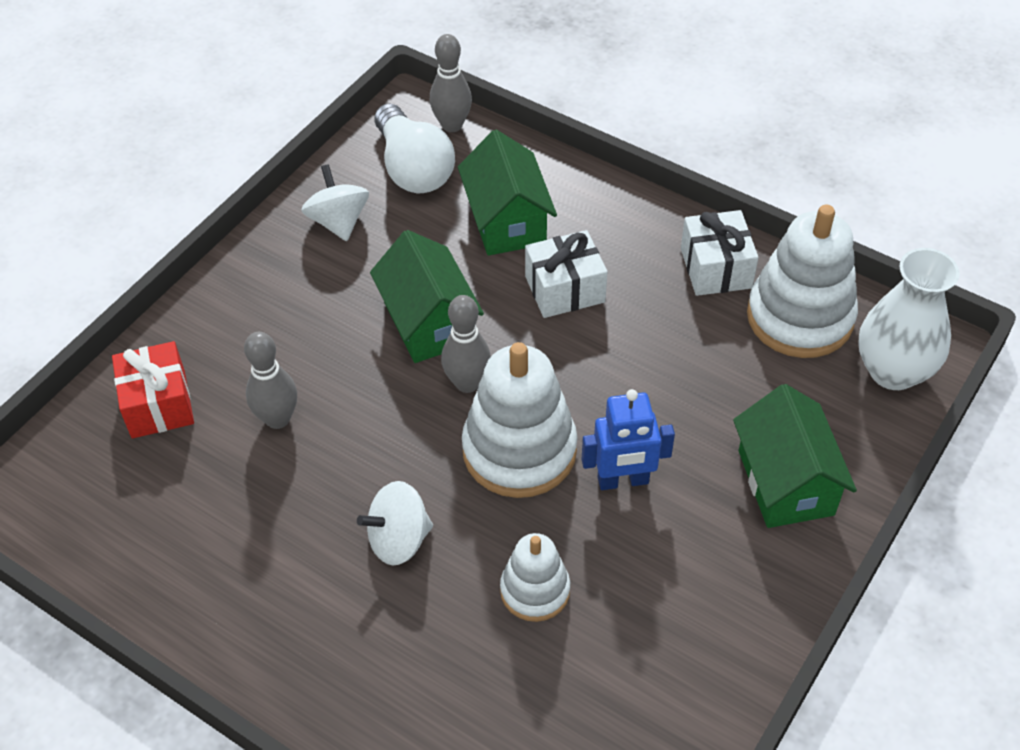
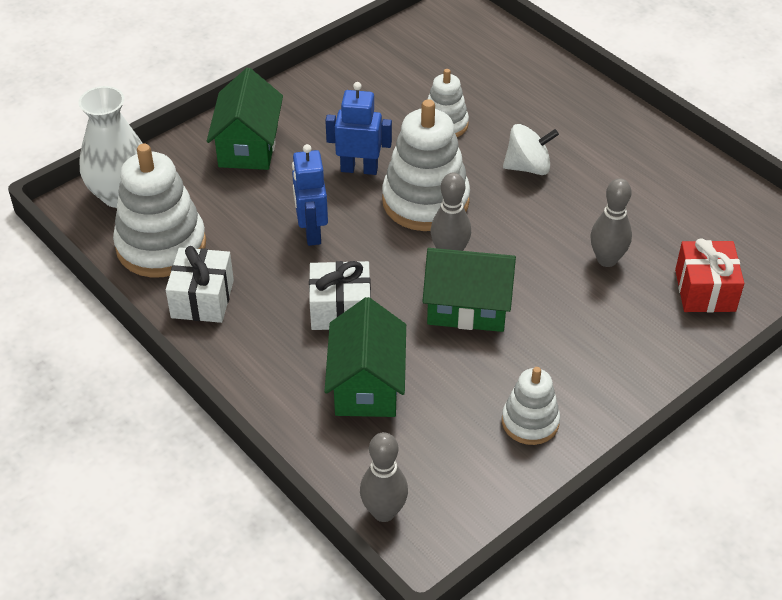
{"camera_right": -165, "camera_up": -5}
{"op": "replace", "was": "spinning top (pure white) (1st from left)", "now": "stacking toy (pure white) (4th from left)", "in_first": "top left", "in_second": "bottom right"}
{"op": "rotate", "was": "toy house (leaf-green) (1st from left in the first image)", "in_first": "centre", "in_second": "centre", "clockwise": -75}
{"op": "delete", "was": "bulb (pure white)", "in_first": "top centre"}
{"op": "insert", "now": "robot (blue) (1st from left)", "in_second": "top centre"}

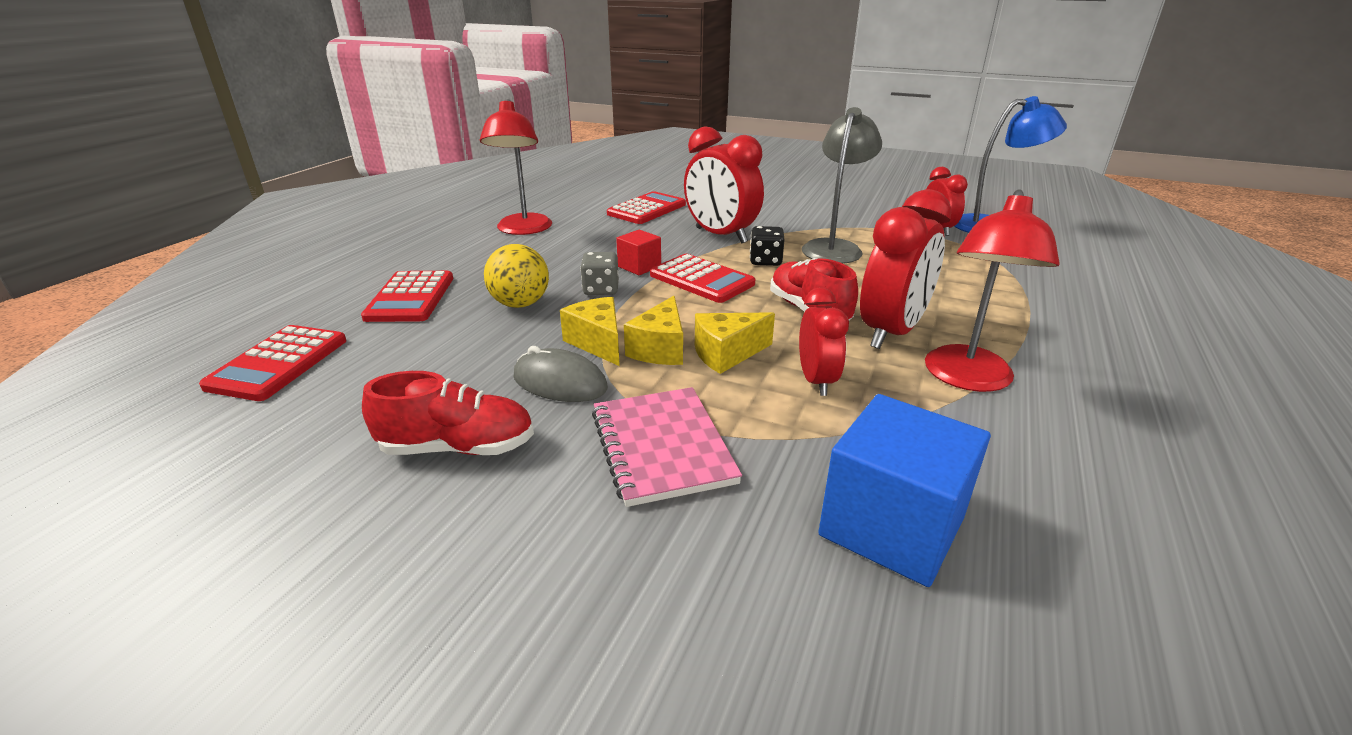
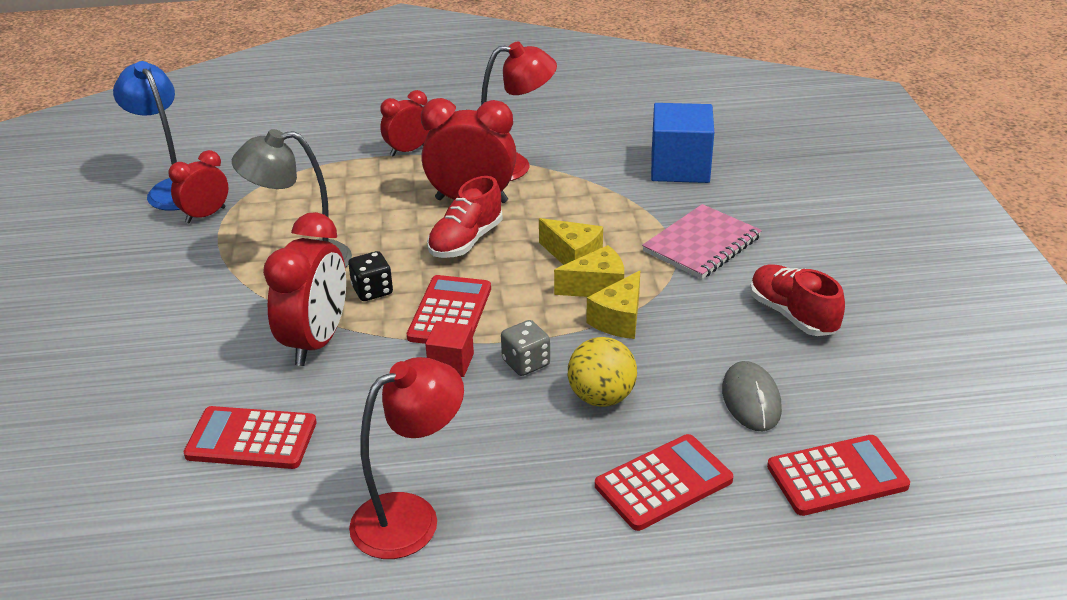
{"camera_right": -120, "camera_up": 5}
{"op": "move", "was": "computer mouse (ash-grey)", "in_first": "centre", "in_second": "middle right"}
{"op": "move", "was": "clock (crimson) (2nd from left in the first image)", "now": "clock (crimson) (3rd from left)", "in_first": "centre", "in_second": "top centre"}

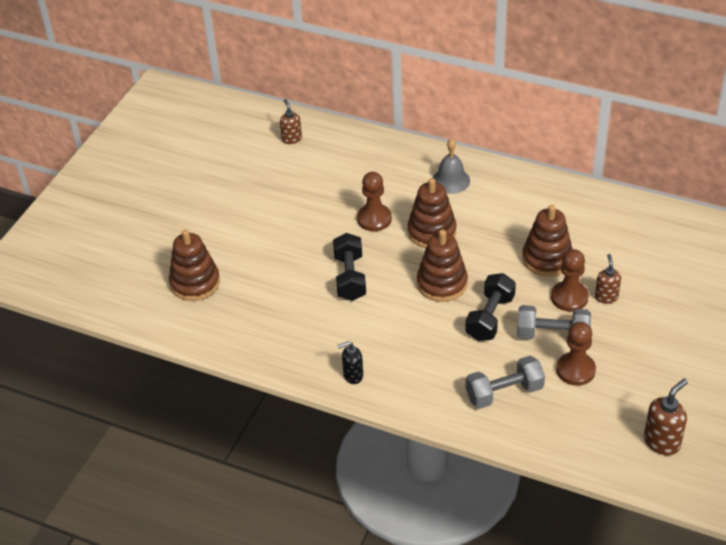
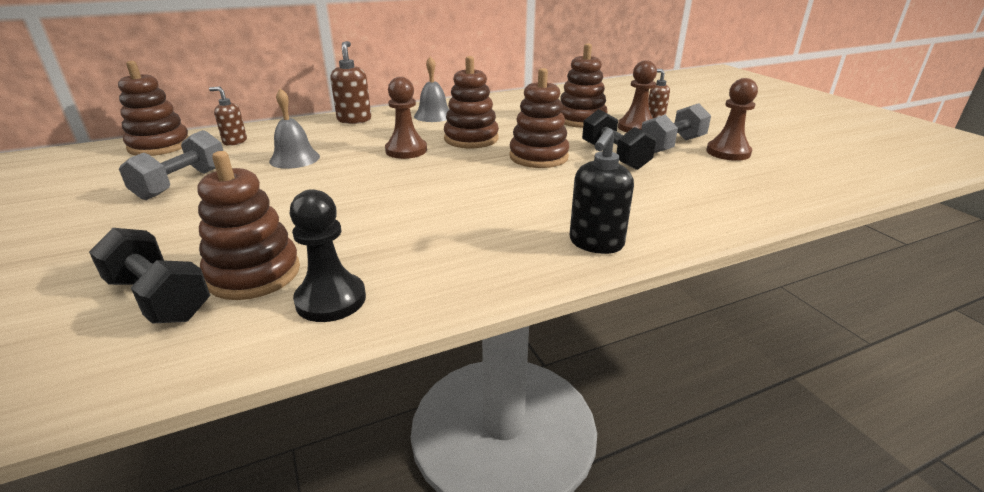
{"camera_right": -50, "camera_up": -15}
{"op": "move", "was": "hand weight (ebony) (1st from left)", "in_first": "centre", "in_second": "middle left"}
{"op": "resize", "was": "soap dispenser (ebony)", "in_first": "centre", "in_second": "centre", "ratio": 1.5}
{"op": "move", "was": "hand weight (ash-grey) (1st from left)", "in_first": "bottom right", "in_second": "middle left"}
{"op": "move", "was": "soap dispenser (dark brown) (3rd from left in the first image)", "now": "soap dispenser (dark brown) (2nd from left)", "in_first": "bottom right", "in_second": "top centre"}
{"op": "insert", "now": "stacking toy (dark brown) (1st from left)", "in_second": "top left"}
{"op": "insert", "now": "bell (ash-grey) (1st from left)", "in_second": "top left"}
{"op": "insert", "now": "pawn (ebony)", "in_second": "centre"}

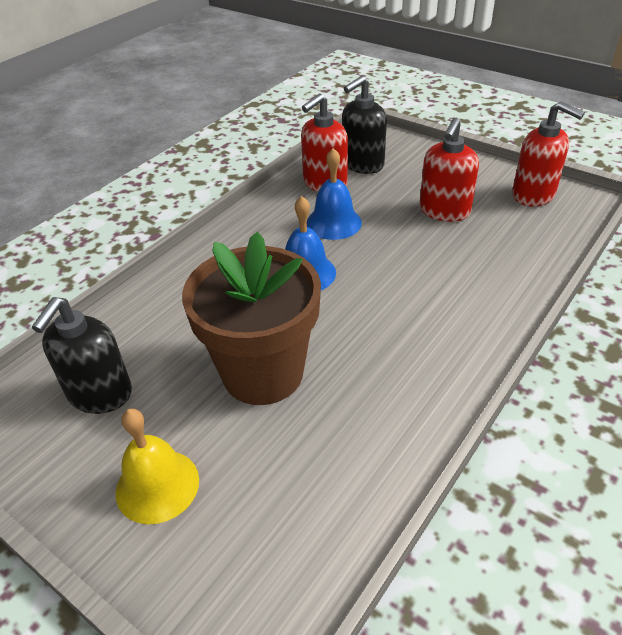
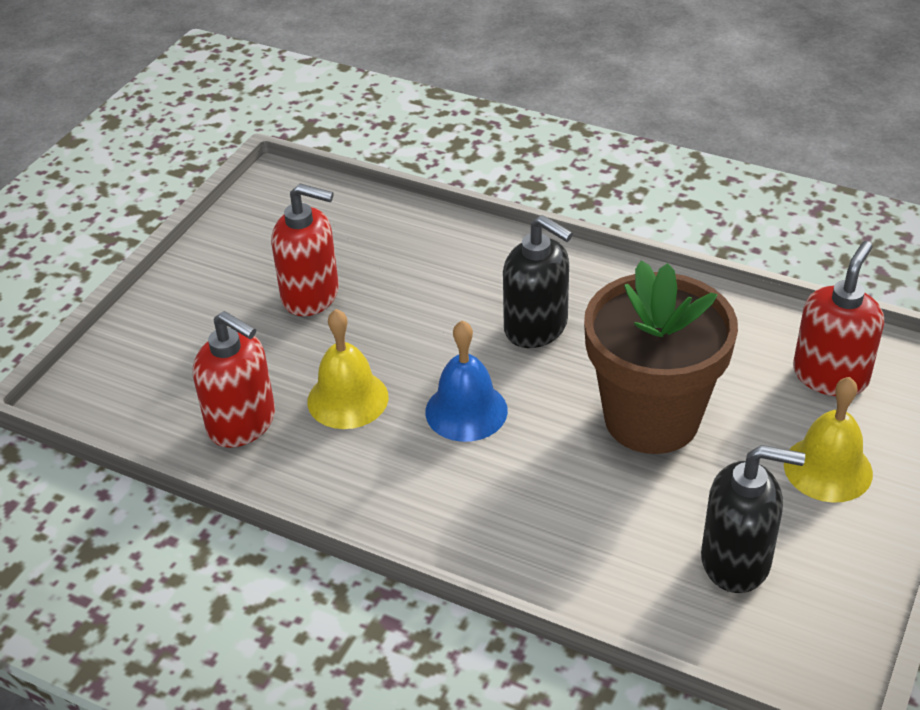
{"camera_right": -100, "camera_up": 0}
{"op": "recolor", "was": "bell (blue) (2nd from left)", "now": "bell (bright yellow) (1st from left)", "in_first": "top centre", "in_second": "centre"}
{"op": "move", "was": "soap dispenser (ebony) (2nd from left in the first image)", "now": "soap dispenser (ebony) (1st from left)", "in_first": "top centre", "in_second": "centre"}
{"op": "move", "was": "soap dispenser (crimson) (3rd from left)", "in_first": "top right", "in_second": "middle right"}

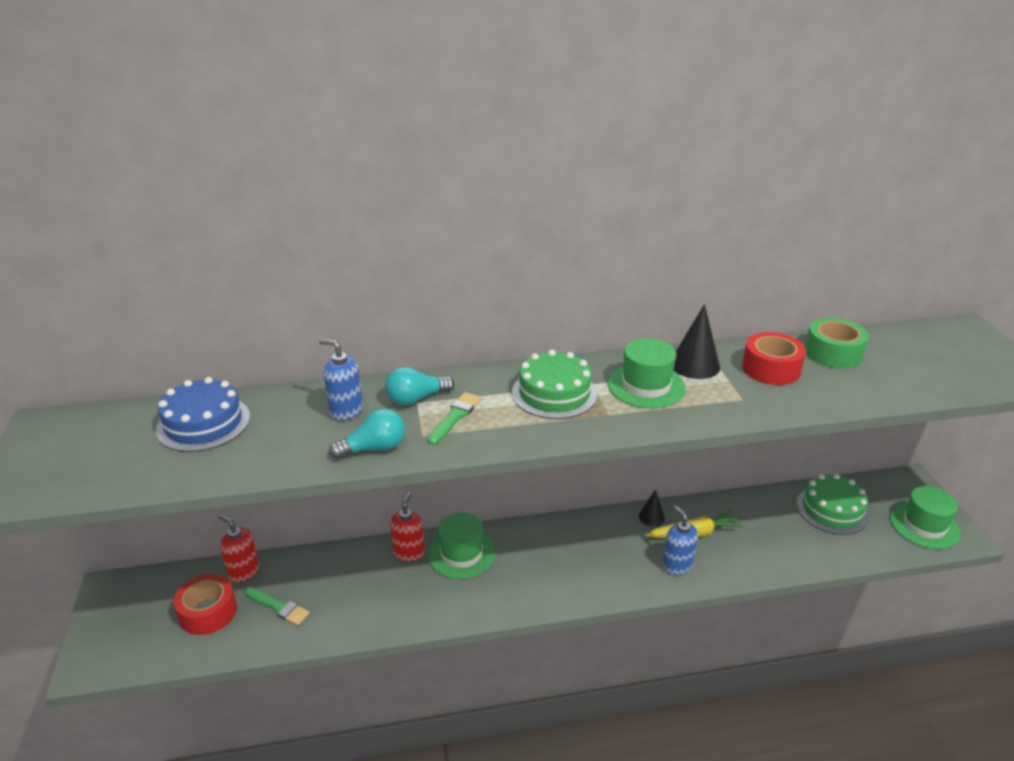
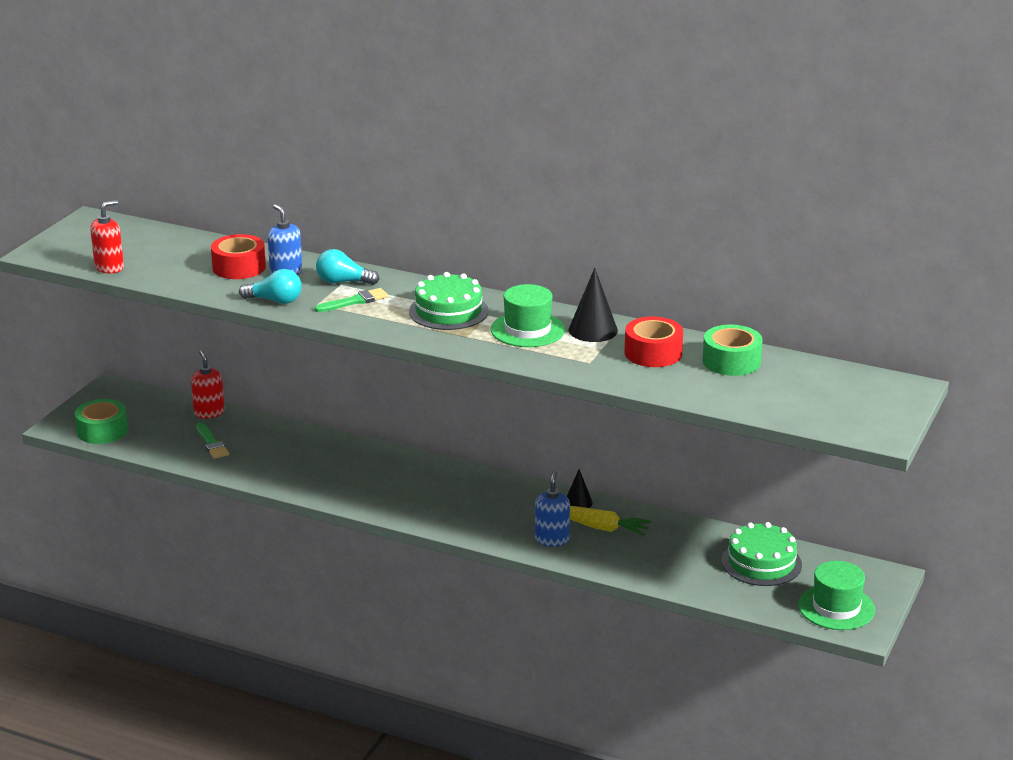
{"camera_right": 35, "camera_up": -5}
{"op": "delete", "was": "gateau (blue)", "in_first": "middle left"}
{"op": "move", "was": "roll of tape (crimson) (1st from left)", "in_first": "bottom left", "in_second": "middle left"}
{"op": "move", "was": "soap dispenser (crimson) (2nd from left in the first image)", "now": "soap dispenser (crimson) (1st from left)", "in_first": "bottom centre", "in_second": "top left"}
{"op": "delete", "was": "hat (leaf-green) (1st from left)", "in_first": "bottom centre"}
{"op": "insert", "now": "roll of tape (leaf-green) (1st from left)", "in_second": "middle left"}

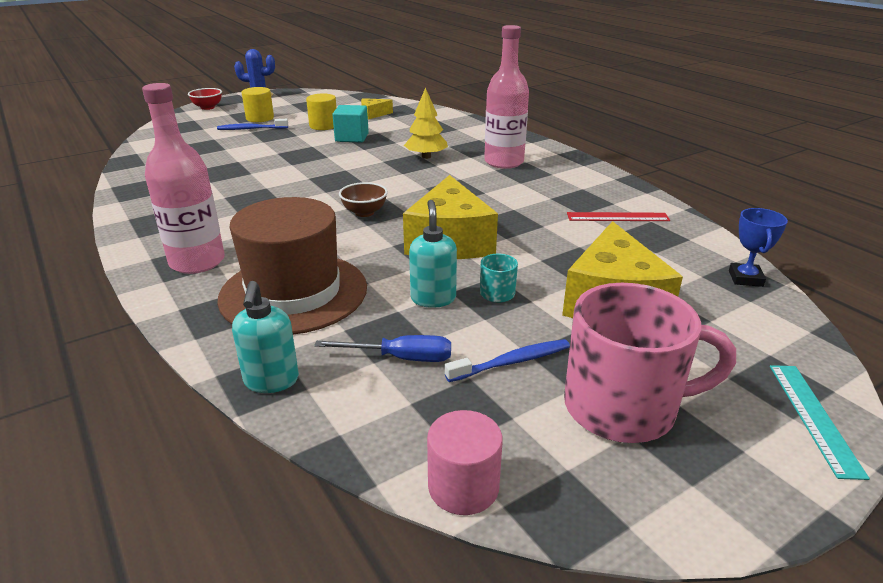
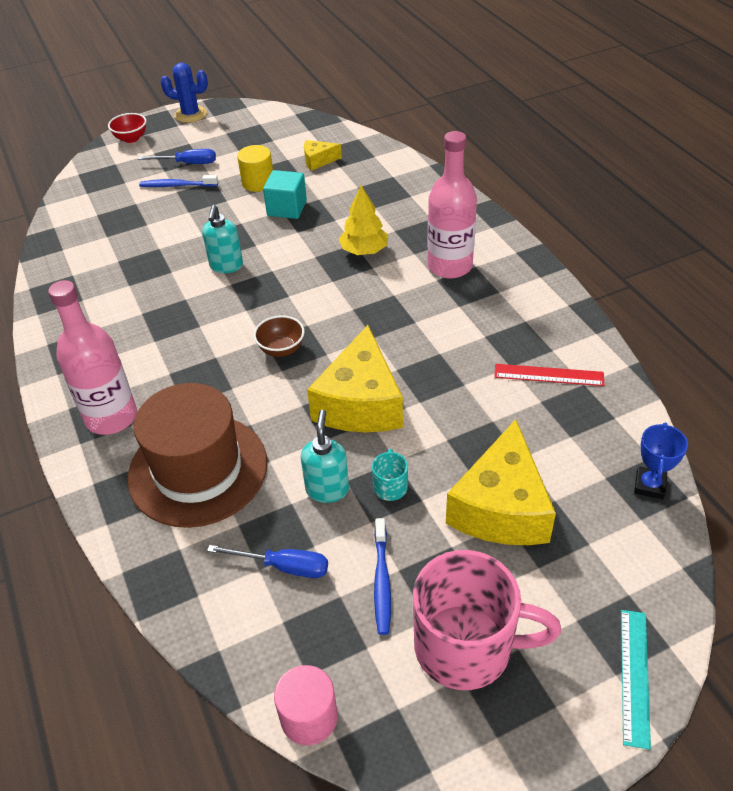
{"camera_right": 10, "camera_up": 15}
{"op": "move", "was": "soap dispenser (aqua) (1st from left)", "in_first": "middle left", "in_second": "top left"}
{"op": "replace", "was": "solid cylinder (bright yellow) (1st from left)", "now": "screwdriver (blue) (1st from left)", "in_first": "top left", "in_second": "top left"}
{"op": "rotate", "was": "toothbrush (blue) (2nd from left)", "in_first": "centre", "in_second": "bottom centre", "clockwise": 105}

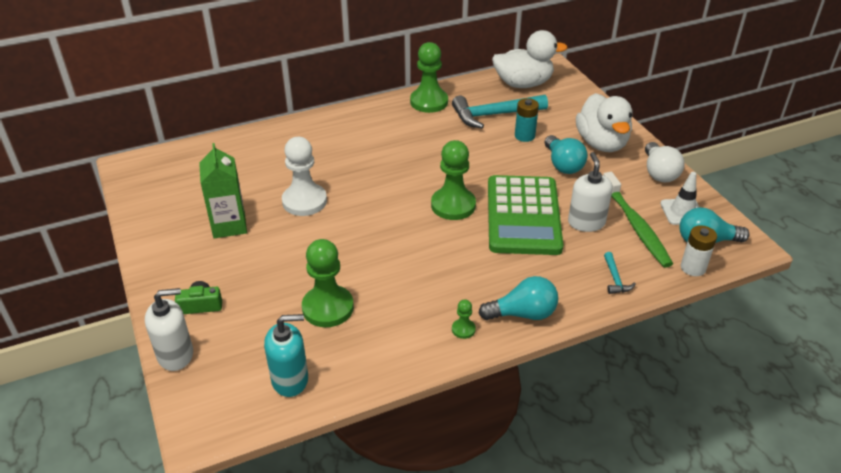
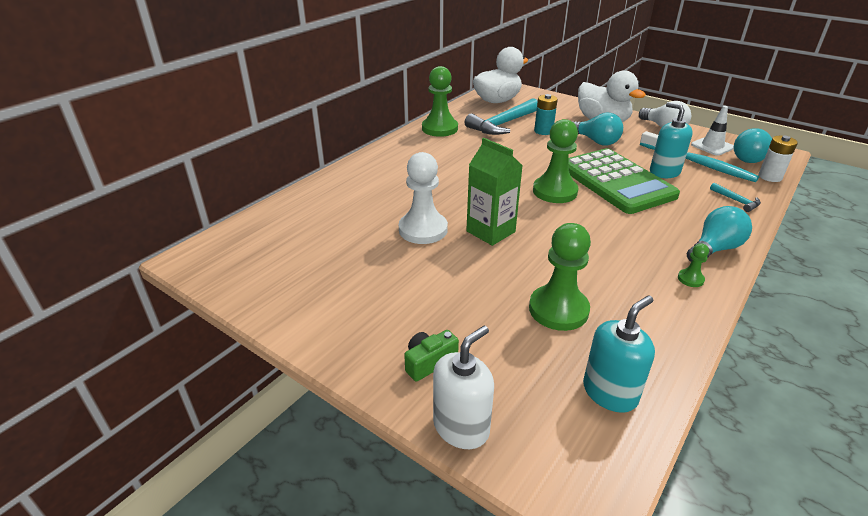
{"camera_right": -30, "camera_up": -5}
{"op": "move", "was": "carton (leaf-green)", "in_first": "middle left", "in_second": "centre"}
{"op": "recolor", "was": "soap dispenser (pure white) (2nd from left)", "now": "soap dispenser (aqua) (2nd from left)", "in_first": "middle right", "in_second": "top right"}
{"op": "recolor", "was": "toothbrush (leaf-green)", "now": "toothbrush (aqua)", "in_first": "middle right", "in_second": "top right"}

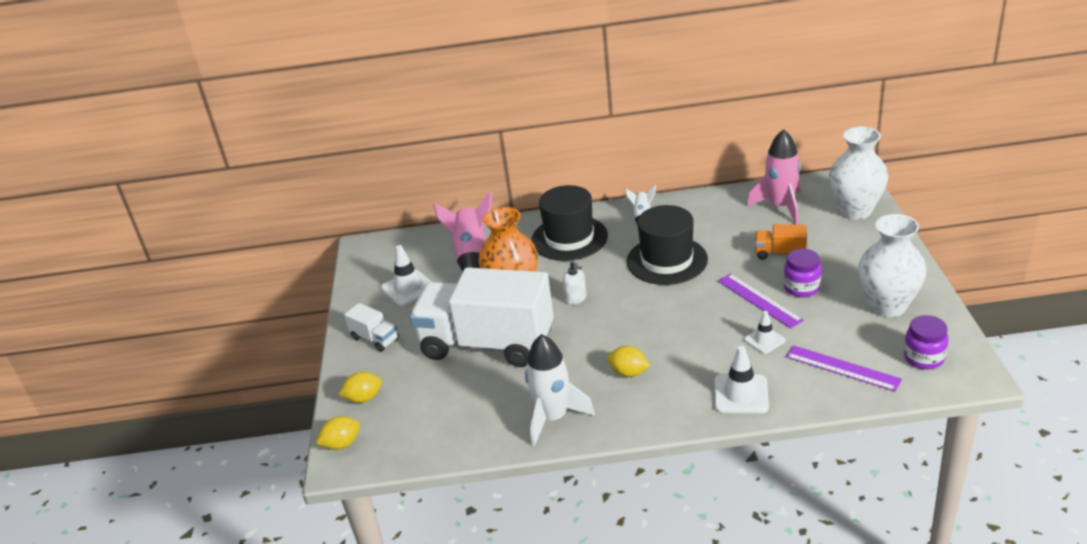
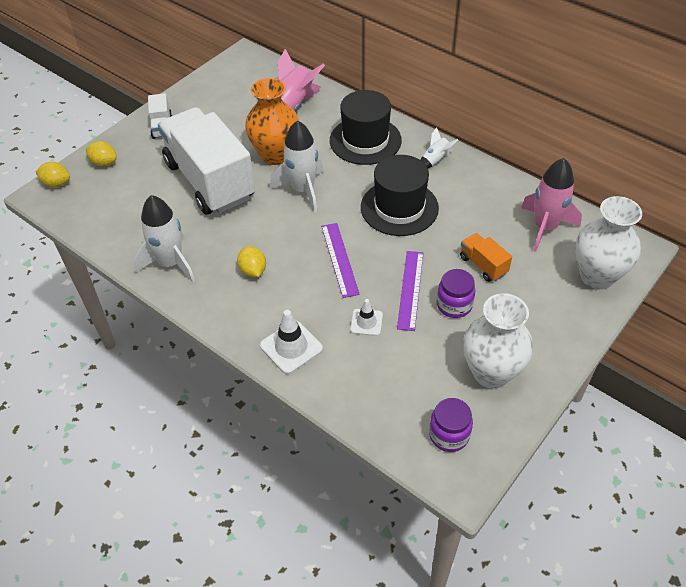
{"camera_right": 40, "camera_up": 15}
{"op": "delete", "was": "road cone (pure white) (1st from left)", "in_first": "centre"}
{"op": "replace", "was": "soap dispenser (pure white)", "now": "rocket (pure white) (2nd from left)", "in_first": "centre", "in_second": "top centre"}
{"op": "move", "was": "measuring stick (violet) (2nd from left in the first image)", "now": "measuring stick (violet) (1st from left)", "in_first": "bottom right", "in_second": "centre"}

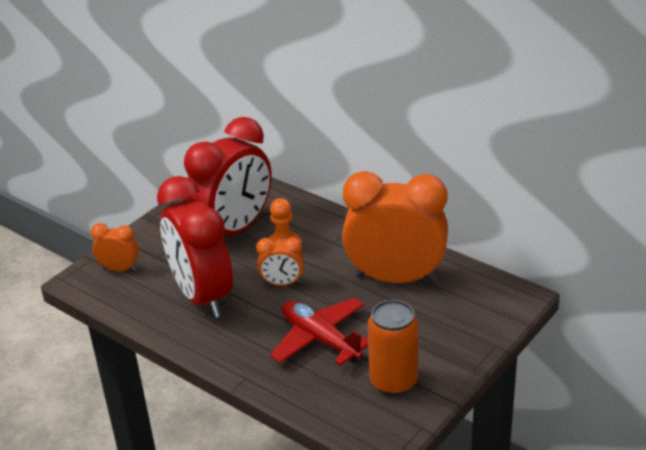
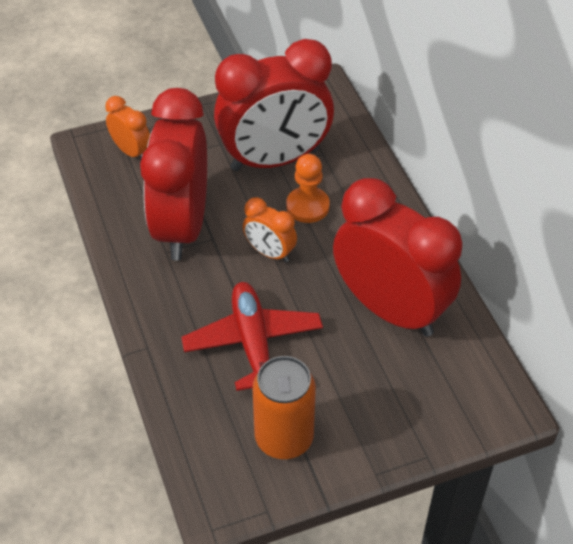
{"camera_right": 30, "camera_up": 15}
{"op": "recolor", "was": "clock (orange) (3rd from left)", "now": "clock (crimson) (3rd from left)", "in_first": "centre", "in_second": "middle right"}

